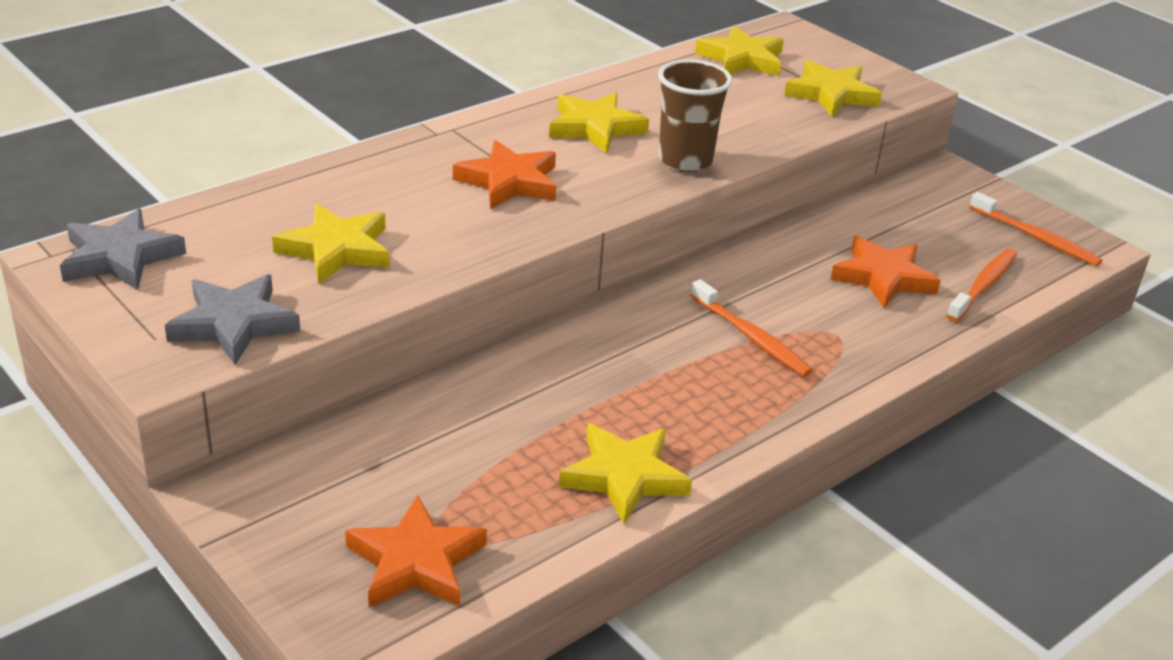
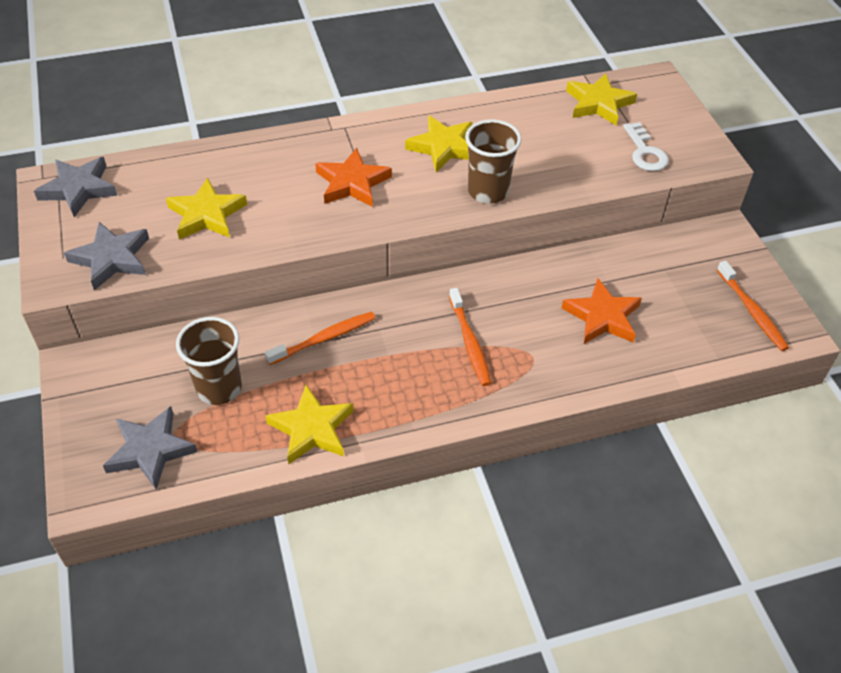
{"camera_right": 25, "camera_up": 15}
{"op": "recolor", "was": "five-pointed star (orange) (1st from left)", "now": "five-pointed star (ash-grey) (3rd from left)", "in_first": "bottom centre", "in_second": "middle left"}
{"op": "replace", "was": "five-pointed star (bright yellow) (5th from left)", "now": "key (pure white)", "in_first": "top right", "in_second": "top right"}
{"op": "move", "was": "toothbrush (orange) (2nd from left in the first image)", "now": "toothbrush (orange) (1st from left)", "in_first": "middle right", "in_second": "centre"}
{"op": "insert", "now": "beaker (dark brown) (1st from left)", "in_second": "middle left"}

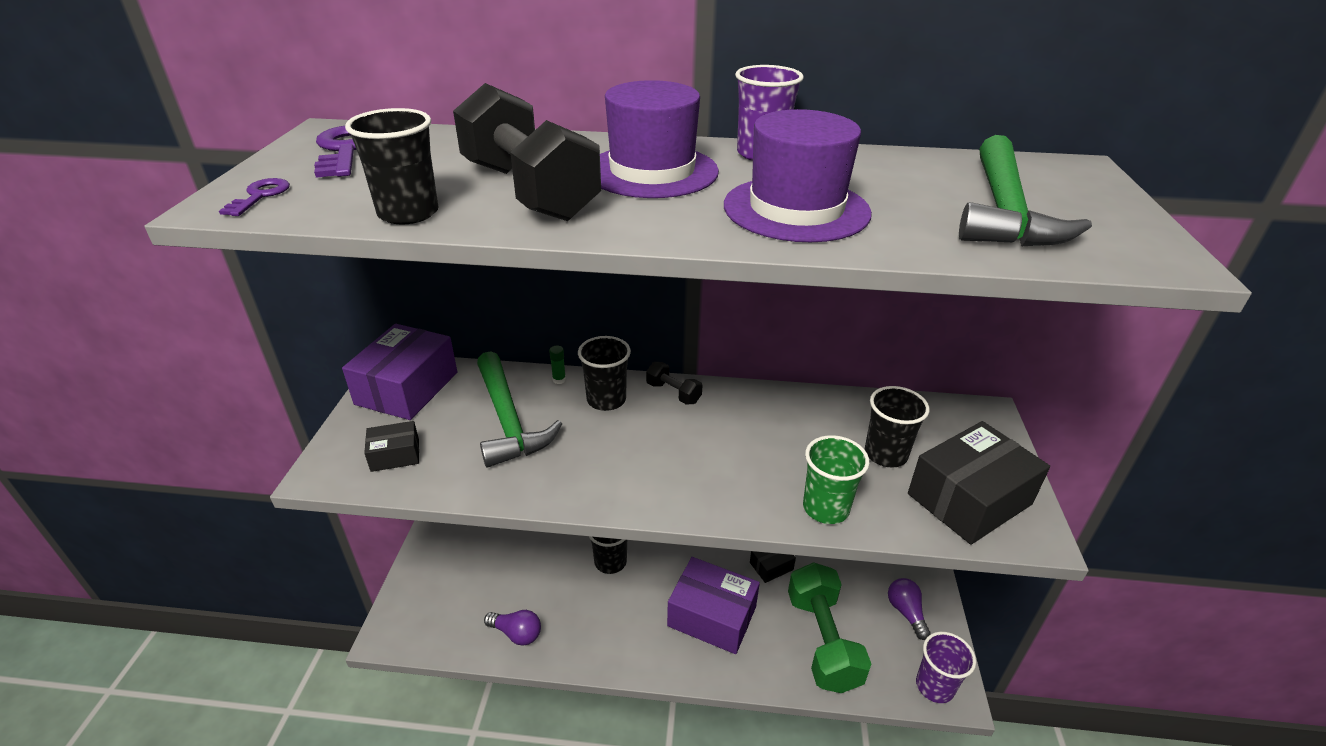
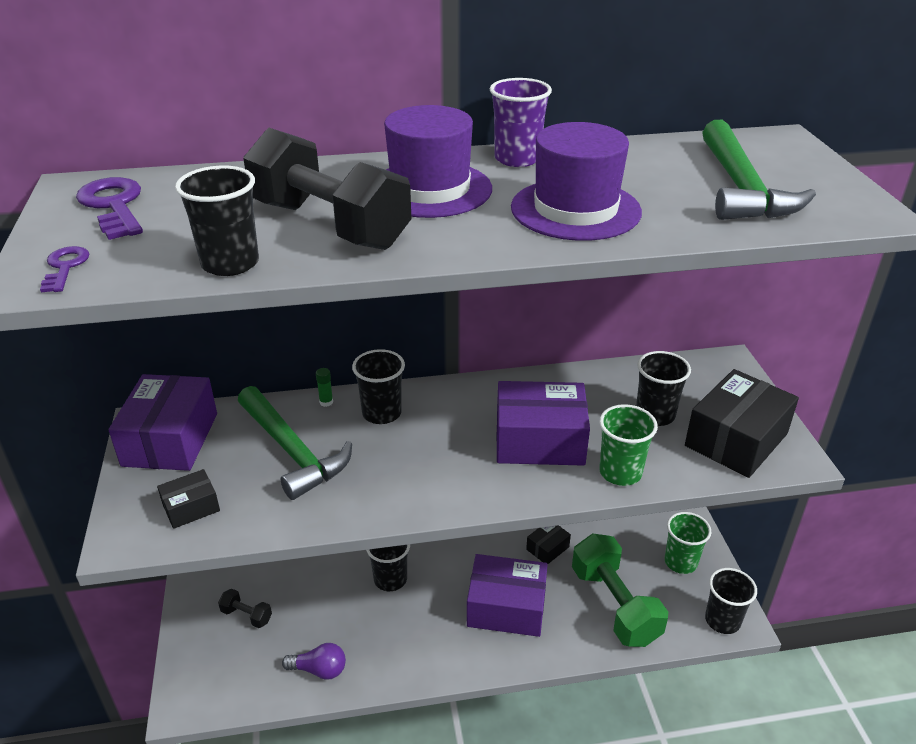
{"camera_right": -15, "camera_up": 0}
{"op": "move", "was": "hand weight (ebony) (2nd from left in the first image)", "now": "hand weight (ebony) (1st from left)", "in_first": "centre", "in_second": "bottom left"}
{"op": "replace", "was": "bulb (violet) (2nd from left)", "now": "beaker (leaf-green) (2nd from left)", "in_first": "bottom right", "in_second": "bottom right"}
{"op": "recolor", "was": "beaker (violet) (2nd from left)", "now": "beaker (ebony) (5th from left)", "in_first": "bottom right", "in_second": "bottom right"}
{"op": "insert", "now": "parcel (violet) (3rd from left)", "in_second": "centre"}

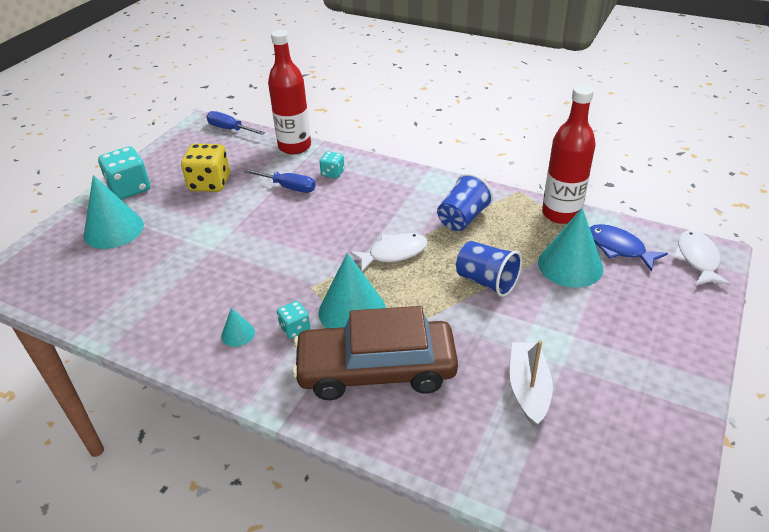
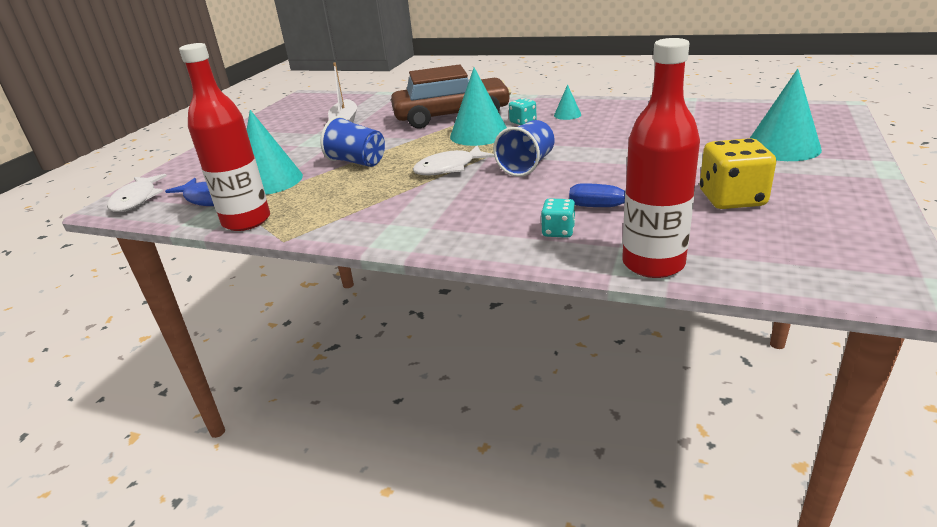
{"camera_right": 175, "camera_up": -10}
{"op": "delete", "was": "game die (aqua) (1st from left)", "in_first": "top left"}
{"op": "delete", "was": "screwdriver (blue) (1st from left)", "in_first": "top left"}
{"op": "move", "was": "beaker (blue) (1st from left in the first image)", "now": "beaker (blue) (2nd from left)", "in_first": "centre", "in_second": "top centre"}

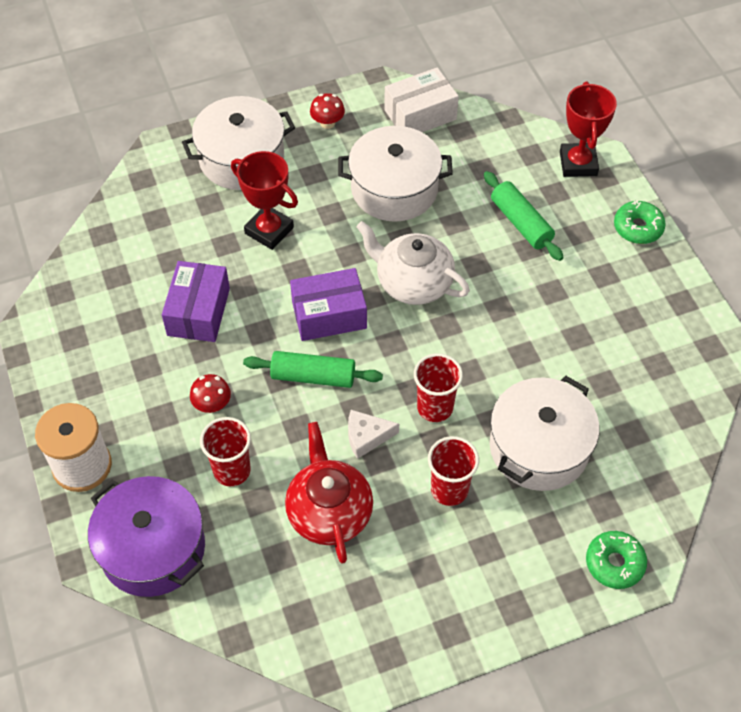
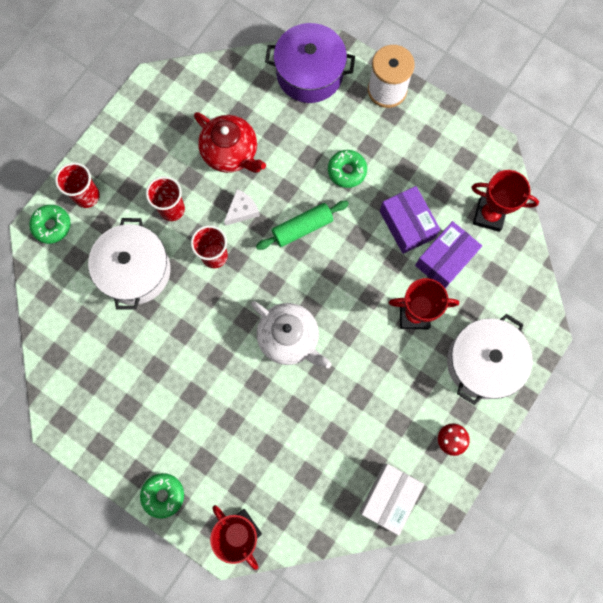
{"camera_right": 145, "camera_up": 20}
{"op": "replace", "was": "toadstool (crimson) (1st from left)", "now": "doughnut (leaf-green) (3rd from left)", "in_first": "middle left", "in_second": "top centre"}
{"op": "move", "was": "beaker (crimson) (1st from left)", "in_first": "middle left", "in_second": "top left"}
{"op": "move", "was": "parcel (violet) (2nd from left)", "in_first": "centre", "in_second": "middle right"}
{"op": "delete", "was": "stockpot (pure white) (2nd from left)", "in_first": "top centre"}
{"op": "rotate", "was": "tea pot (pure white)", "in_first": "centre", "in_second": "centre", "clockwise": 45}
{"op": "delete", "was": "dough roller (leaf-green) (2nd from left)", "in_first": "top right"}
{"op": "insert", "now": "award cup (crimson) (3rd from left)", "in_second": "middle right"}

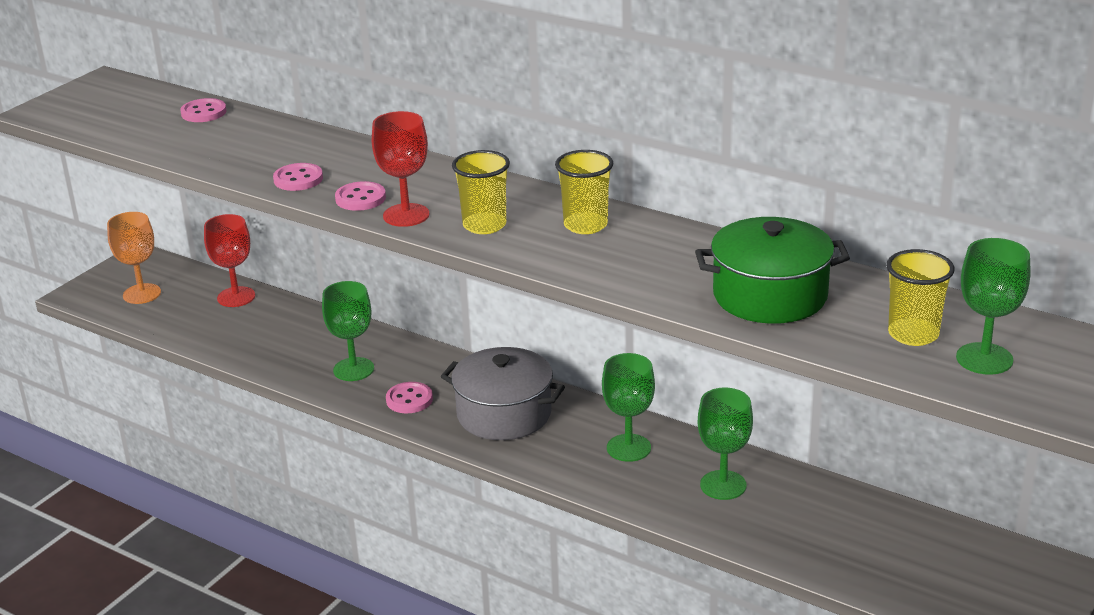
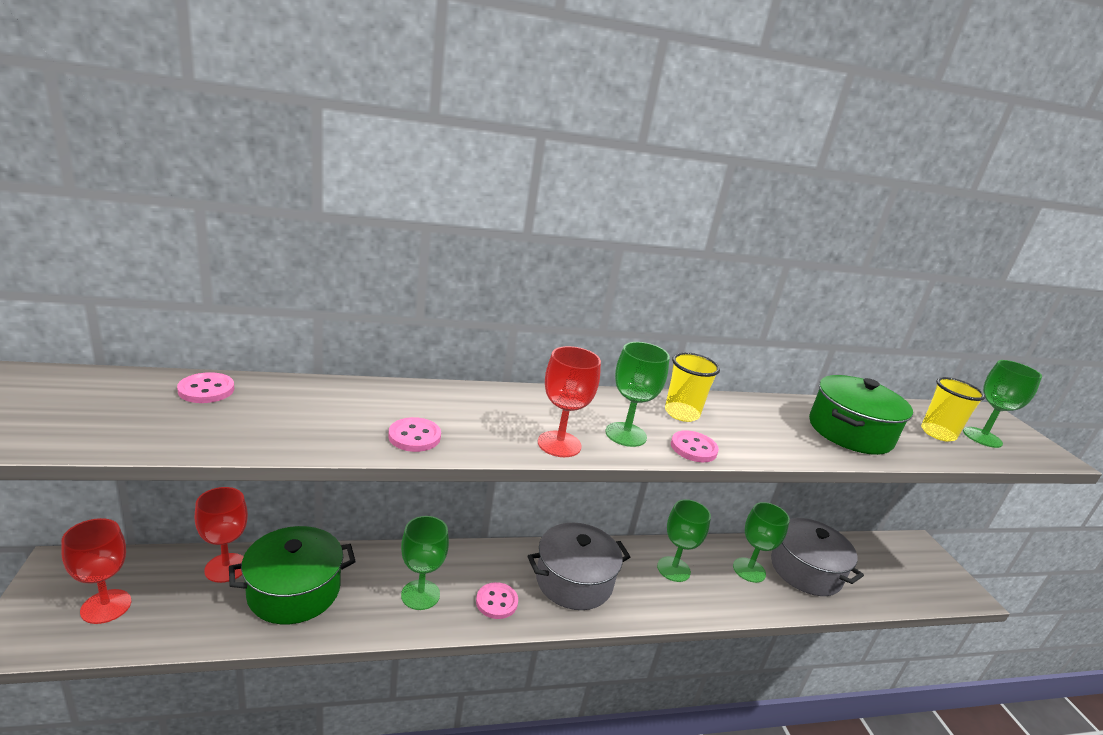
{"camera_right": -50, "camera_up": -5}
{"op": "recolor", "was": "chalice (orange)", "now": "chalice (crimson) (1st from left)", "in_first": "middle left", "in_second": "bottom left"}
{"op": "move", "was": "button (pink) (3rd from left in the first image)", "now": "button (pink) (4th from left)", "in_first": "top left", "in_second": "centre"}
{"op": "replace", "was": "beaker (bright yellow) (1st from left)", "now": "chalice (leaf-green) (2nd from left)", "in_first": "top centre", "in_second": "centre"}
{"op": "insert", "now": "stockpot (leaf-green) (1st from left)", "in_second": "bottom left"}
{"op": "insert", "now": "stockpot (ash-grey) (2nd from left)", "in_second": "bottom right"}

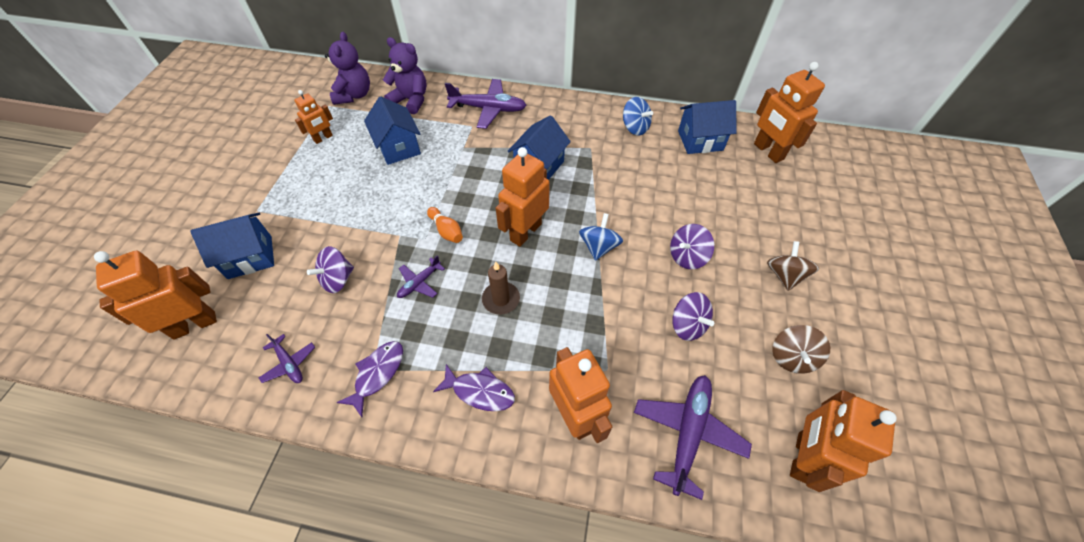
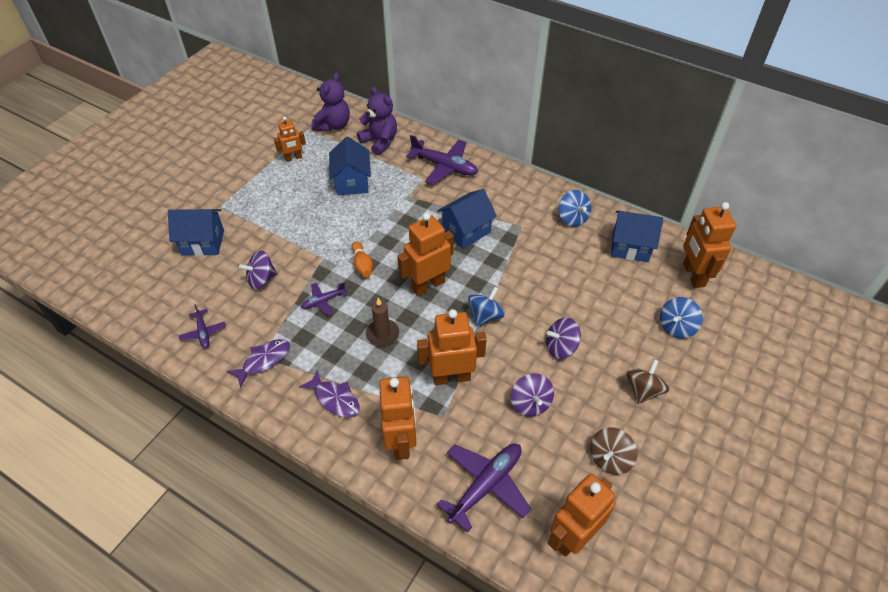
{"camera_right": 20, "camera_up": -5}
{"op": "move", "was": "robot (orange) (1st from left in the first image)", "now": "robot (orange) (4th from left)", "in_first": "middle left", "in_second": "centre"}
{"op": "insert", "now": "spinning top (blue) (3rd from left)", "in_second": "middle right"}

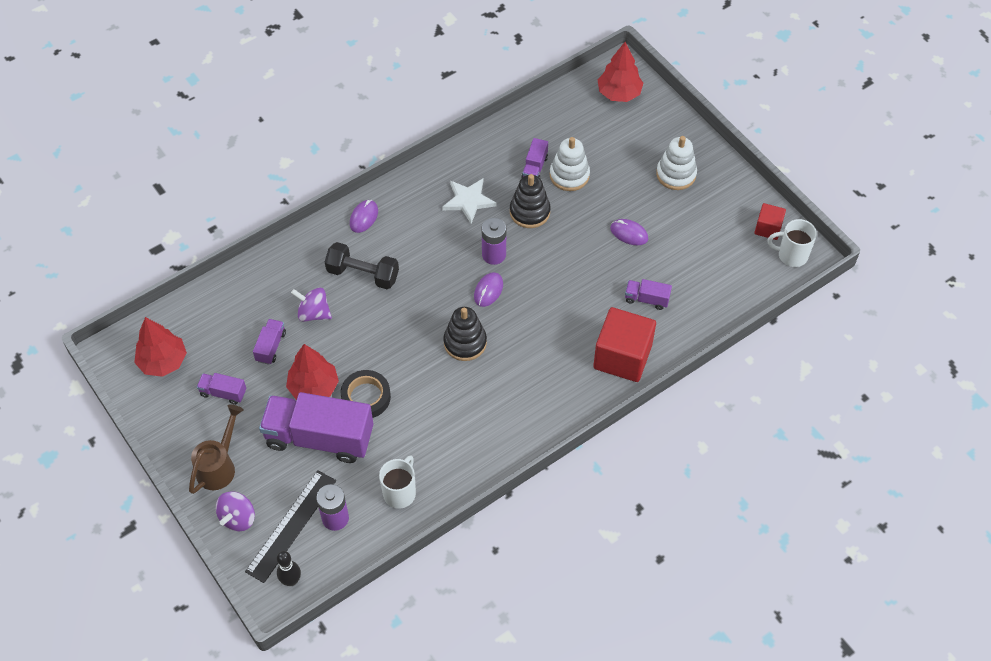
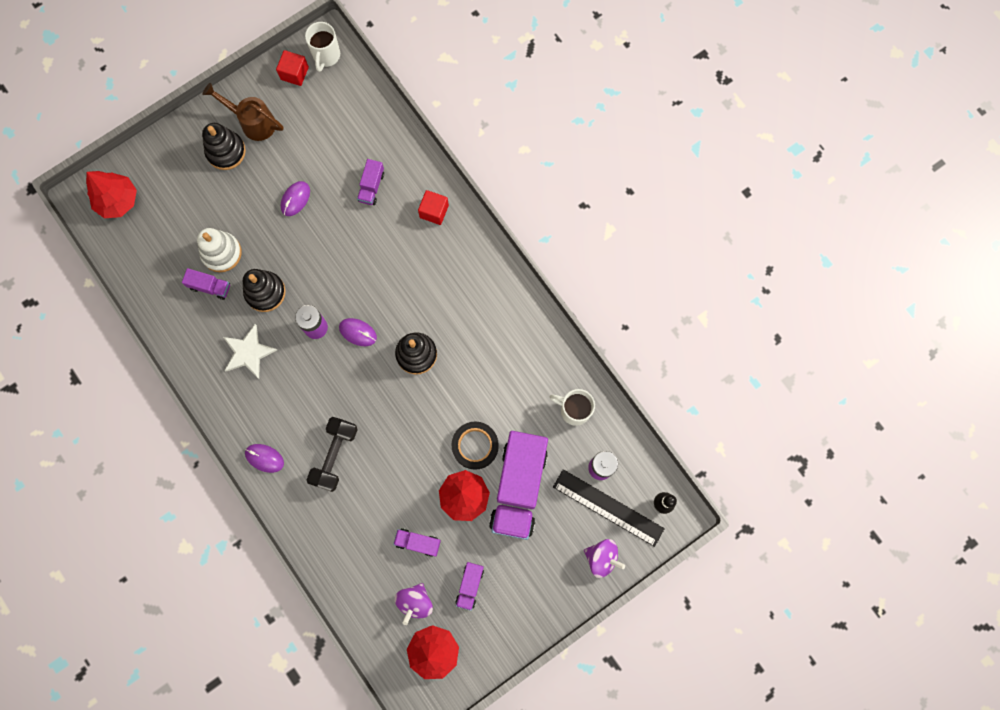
{"camera_right": -90, "camera_up": 20}
{"op": "move", "was": "sprinkling can (dark brown)", "in_first": "bottom left", "in_second": "top left"}
{"op": "move", "was": "spinning top (violet) (2nd from left in the first image)", "now": "spinning top (violet) (1st from left)", "in_first": "middle left", "in_second": "bottom centre"}
{"op": "resize", "was": "block (crimson) (1st from left in the first image)", "in_first": "centre", "in_second": "top centre", "ratio": 0.52}
{"op": "recolor", "was": "stacking toy (pure white) (2nd from left)", "now": "stacking toy (ebony) (1st from left)", "in_first": "top right", "in_second": "top left"}

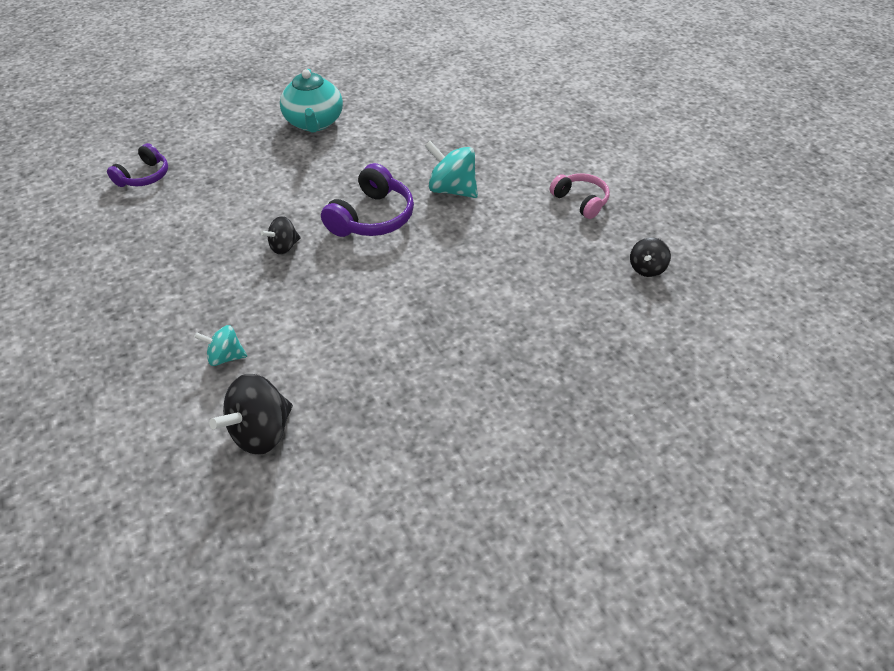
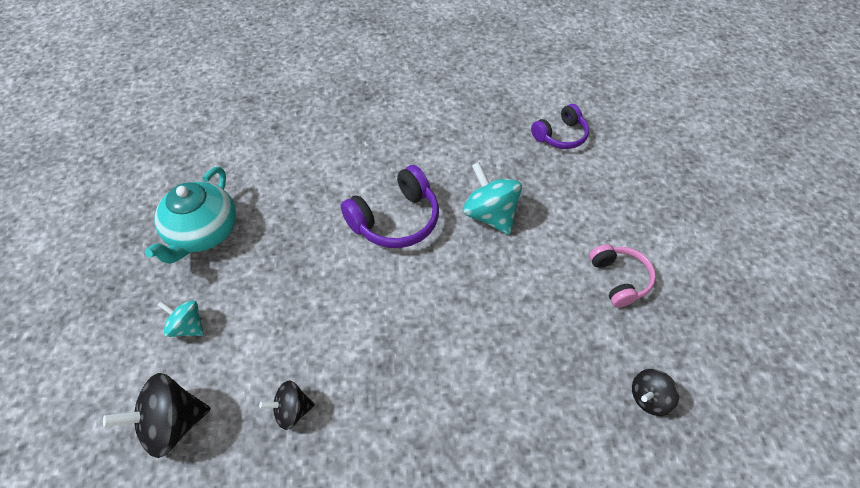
{"camera_right": 25, "camera_up": 5}
{"op": "move", "was": "headphones (violet) (1st from left in the first image)", "now": "headphones (violet) (2nd from left)", "in_first": "top left", "in_second": "top centre"}
{"op": "move", "was": "spinning top (ebony) (2nd from left)", "in_first": "middle left", "in_second": "bottom centre"}
{"op": "move", "was": "tea pot (aqua)", "in_first": "top centre", "in_second": "middle left"}

